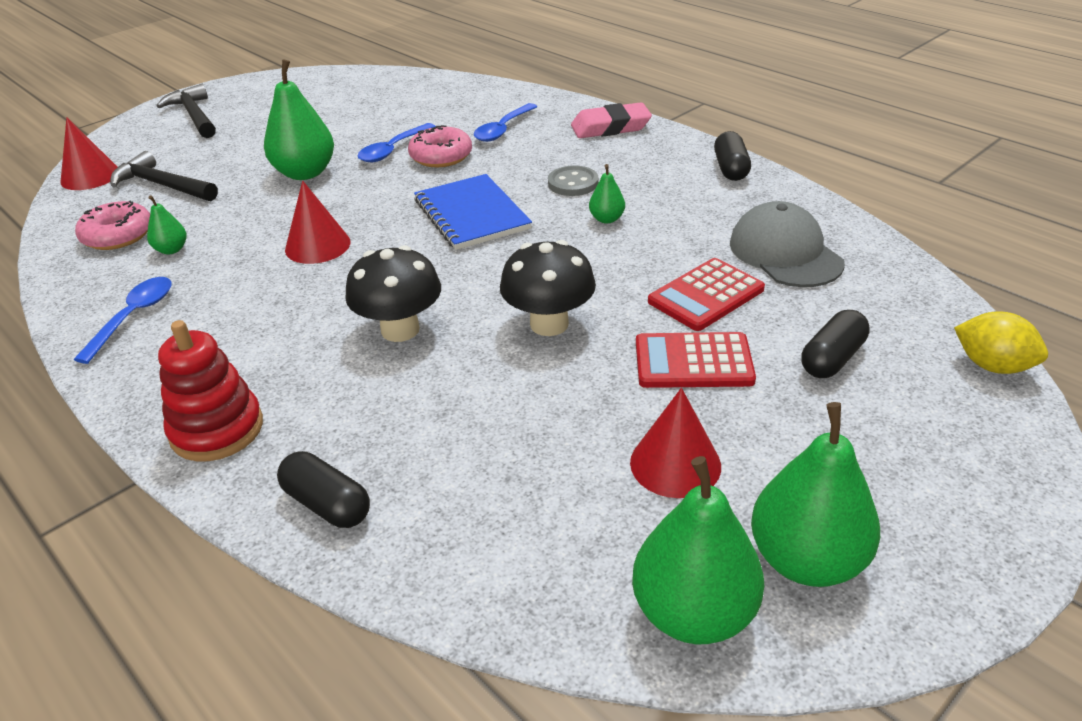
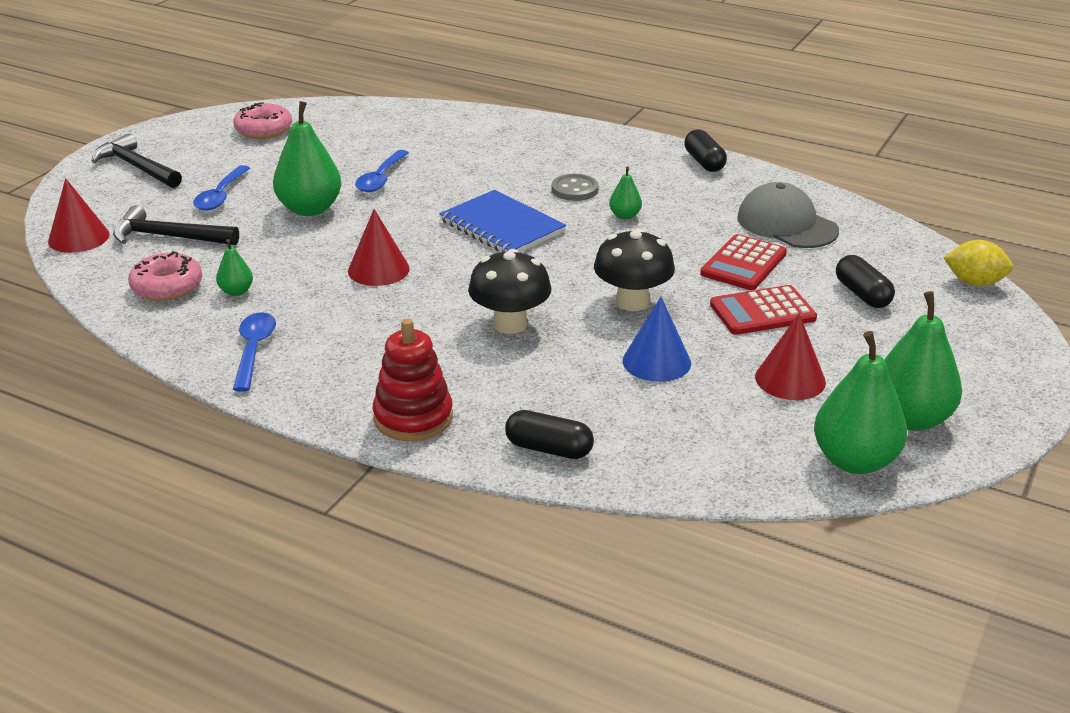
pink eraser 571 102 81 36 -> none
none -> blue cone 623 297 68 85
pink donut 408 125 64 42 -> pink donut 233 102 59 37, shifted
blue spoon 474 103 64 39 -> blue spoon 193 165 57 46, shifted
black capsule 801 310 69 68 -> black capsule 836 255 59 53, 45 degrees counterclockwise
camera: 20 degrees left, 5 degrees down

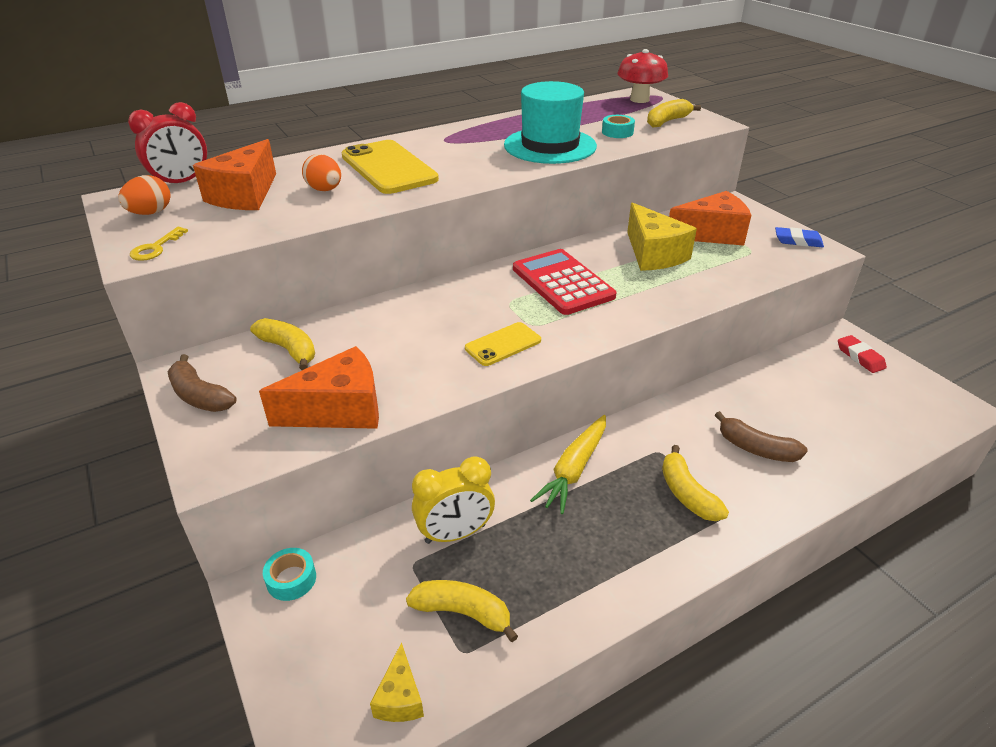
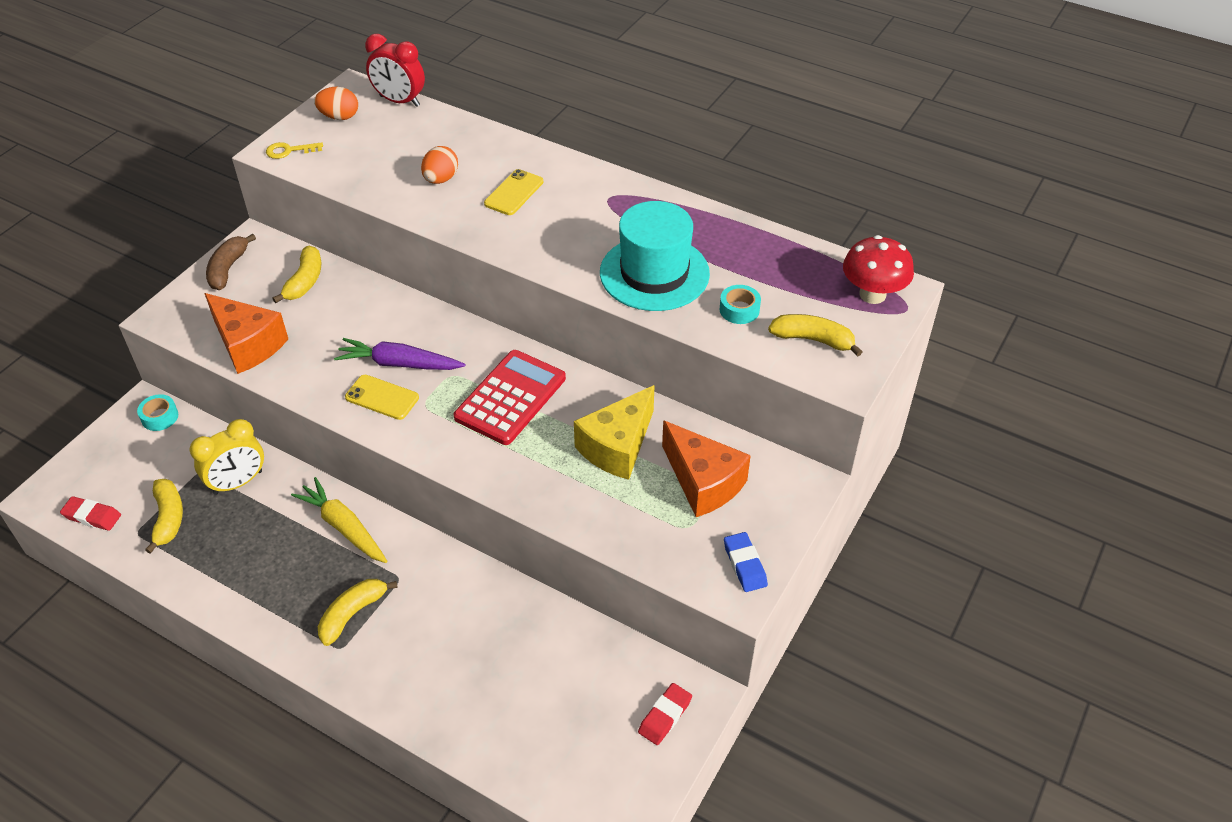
orange cheese 193 139 83 71 -> none
brown banana 715 411 93 51 -> none
none -> purple carrot 334 338 131 32
yellow cheese 370 642 54 80 -> red eraser 60 496 61 35
yellow clock 412 456 83 88 -> yellow clock 190 419 74 76, 75 degrees counterclockwise
yellow carrot 530 415 76 99 -> yellow carrot 291 477 96 86, 45 degrees clockwise
yellow phone 342 140 97 54 -> yellow phone 484 169 59 46, x0.54
camera: 60 degrees right, 10 degrees up

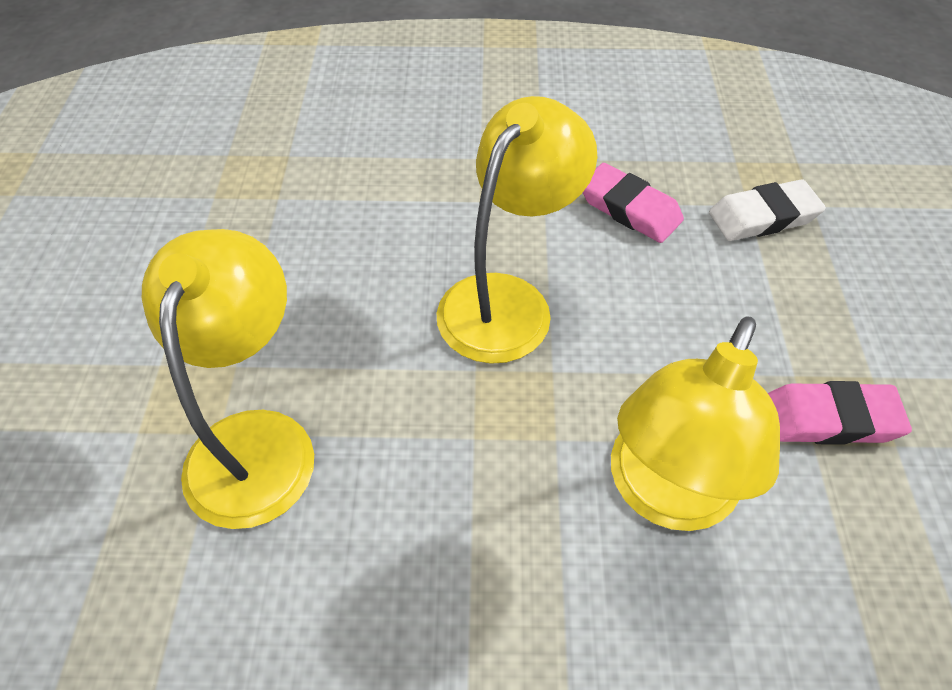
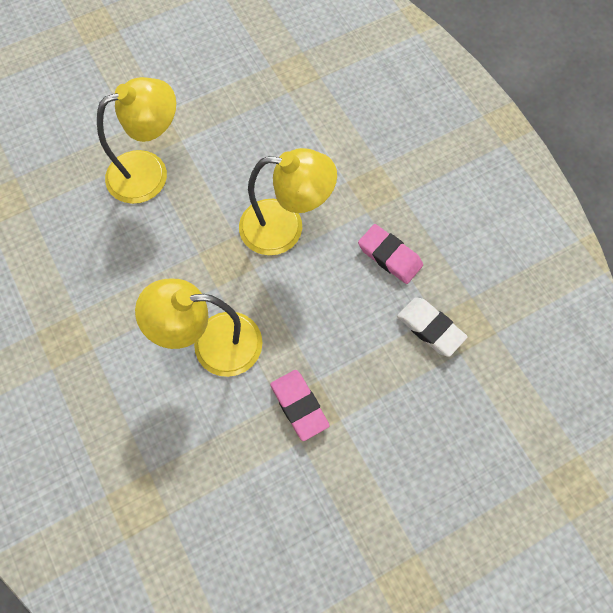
pink eraser 583 163 101 80 -> pink eraser 358 224 65 60, 60 degrees counterclockwise
camera: 60 degrees right, 15 degrees up

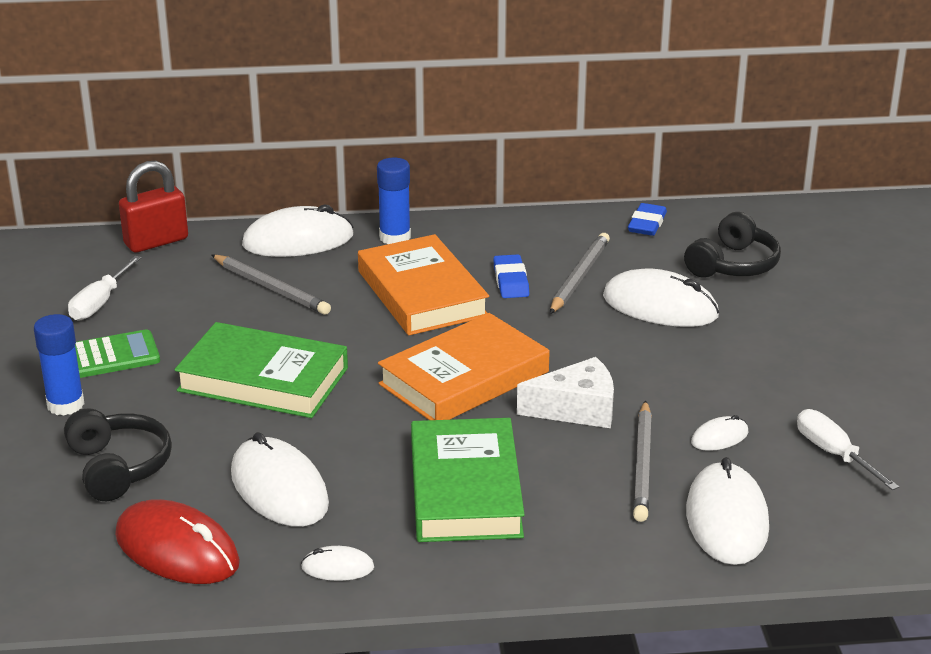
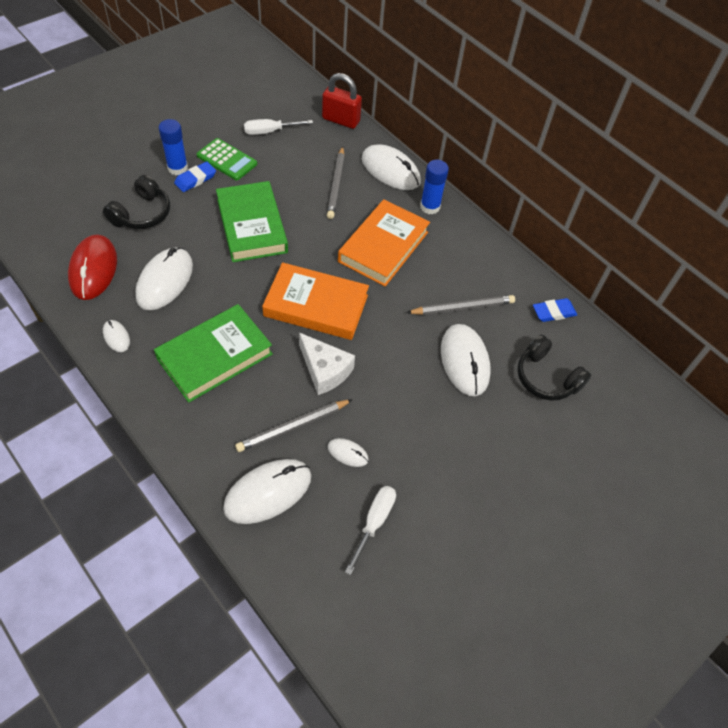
blue eraser 493 254 36 44 -> blue eraser 174 161 42 31, shifted
black headphones 684 212 97 66 -> black headphones 517 334 74 67, 45 degrees clockwise
camera: 50 degrees right, 25 degrees up

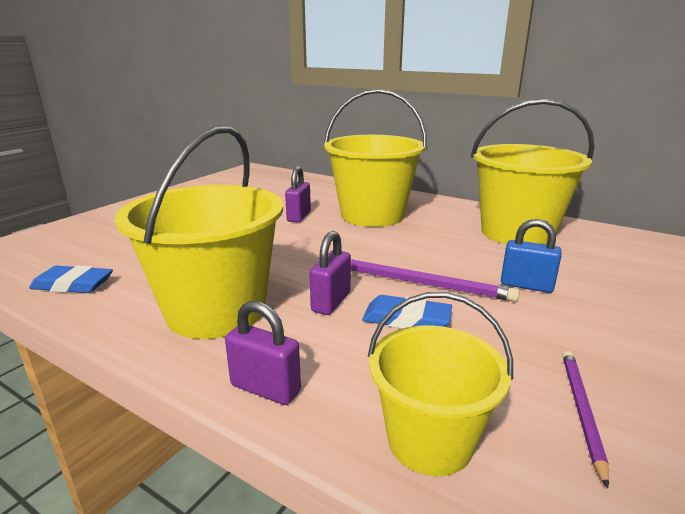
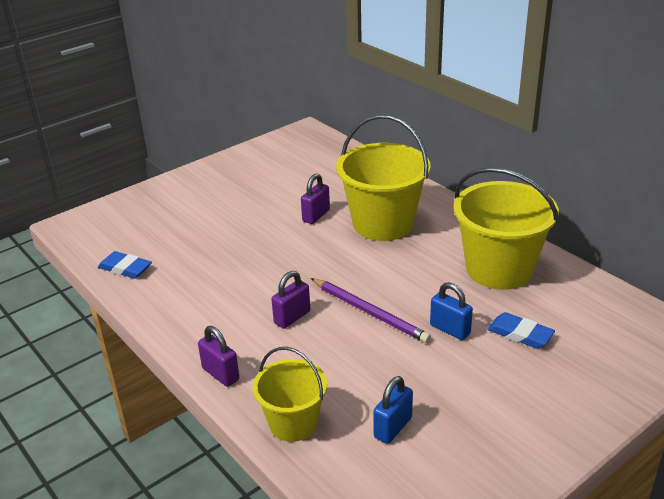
yellow bucket 115 125 168 214 -> none
blue eraser 362 295 90 34 -> blue eraser 487 312 68 36, shifted
purple pencil 563 351 46 137 -> blue padlock 373 376 40 68
camera: 20 degrees right, 10 degrees up

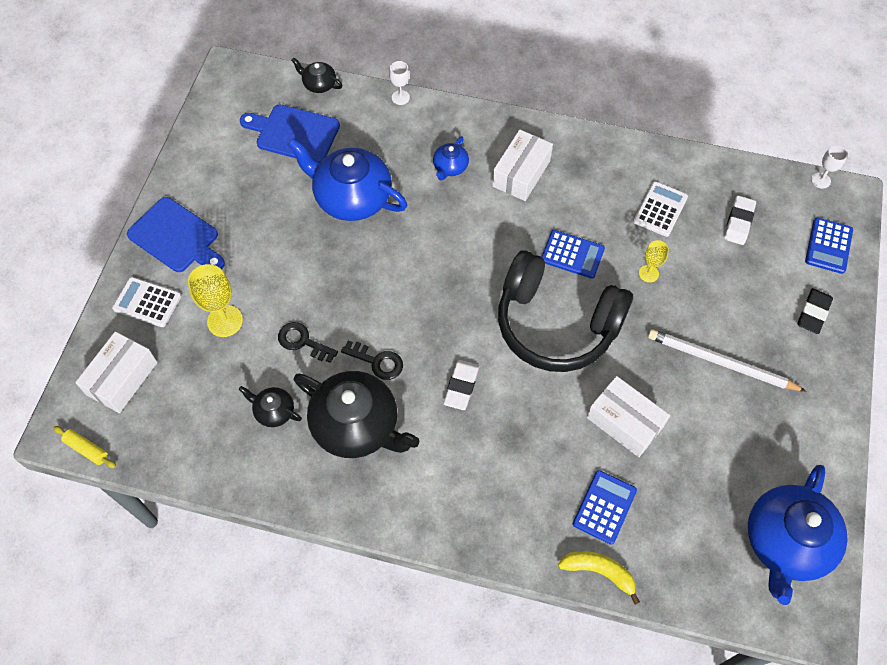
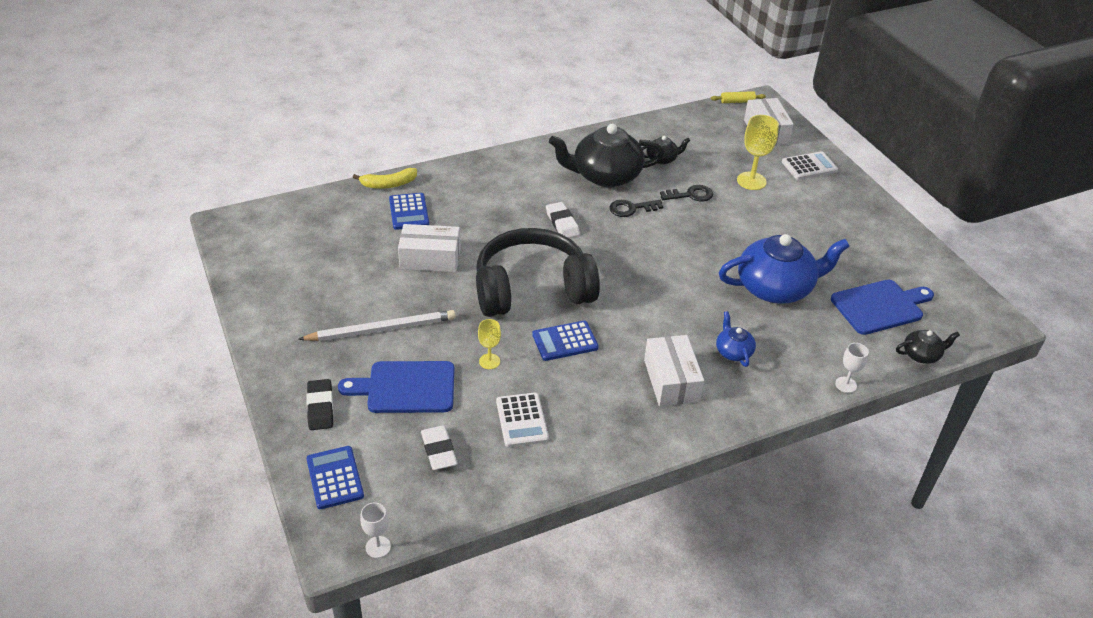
blue teapot 748 465 100 140 -> none
blue cutting board 127 197 98 75 -> blue cutting board 338 361 116 52, shifted
camera: 140 degrees right, 20 degrees down

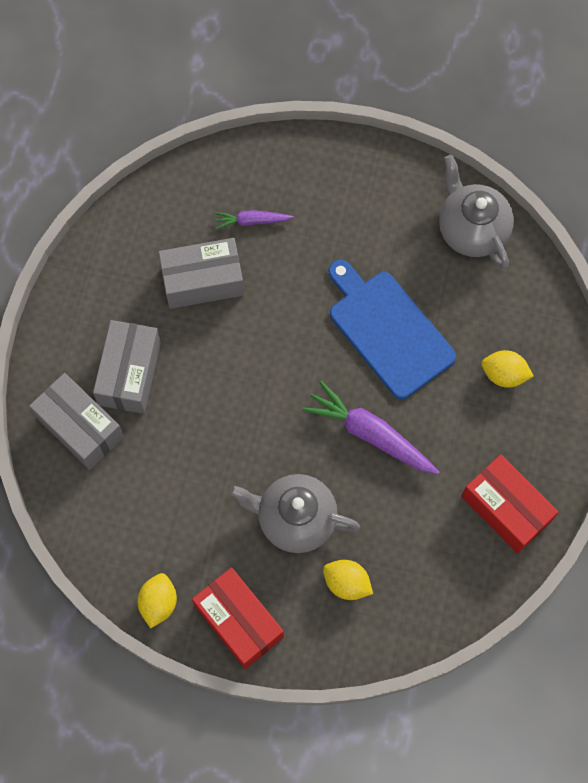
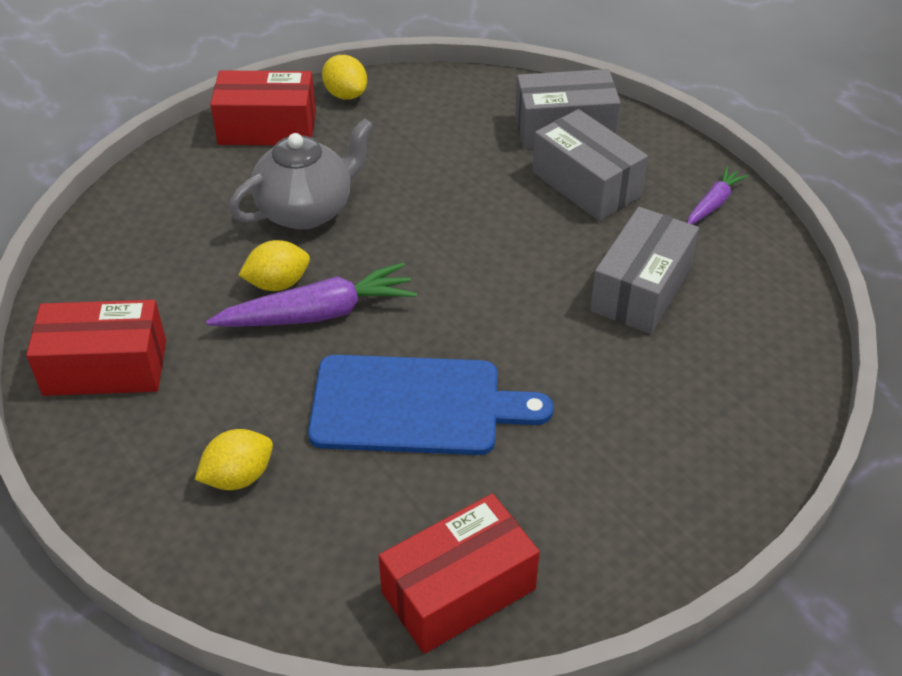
purple carrot 215 210 79 19 -> purple carrot 687 166 61 58, shifted
yellow lemon 323 560 50 40 -> yellow lemon 239 240 71 51, shifted
grey teapot 439 155 75 115 -> red box 379 493 161 161
camera: 130 degrees right, 25 degrees down

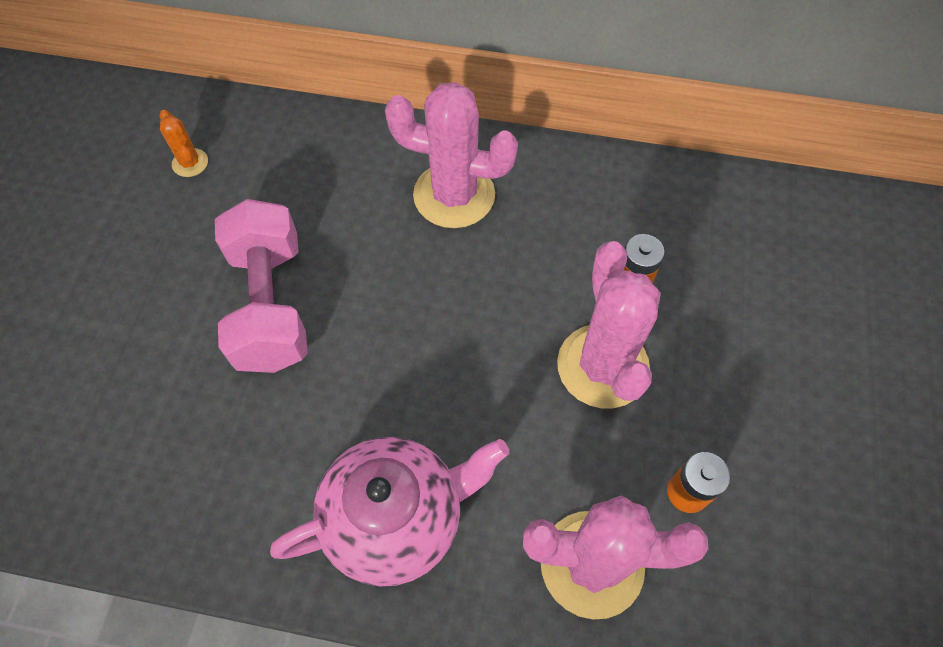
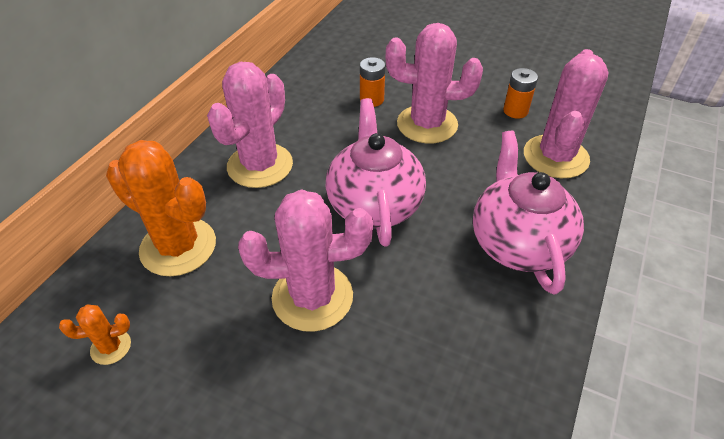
none -> orange cactus 106 140 110 136
none -> pink teapot 325 98 101 149
pink dumbbell 215 199 93 174 -> pink cactus 238 189 135 143
camera: 75 degrees left, 15 degrees down

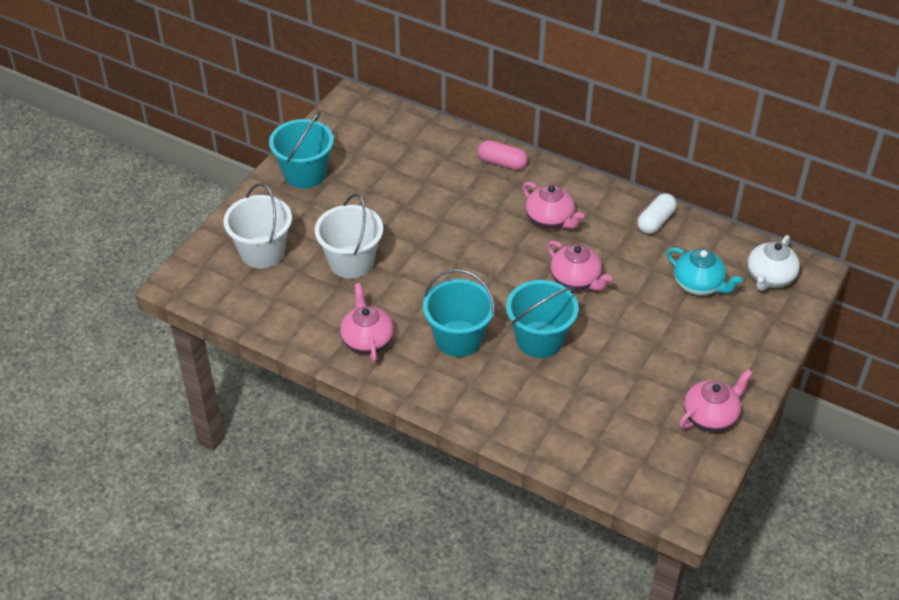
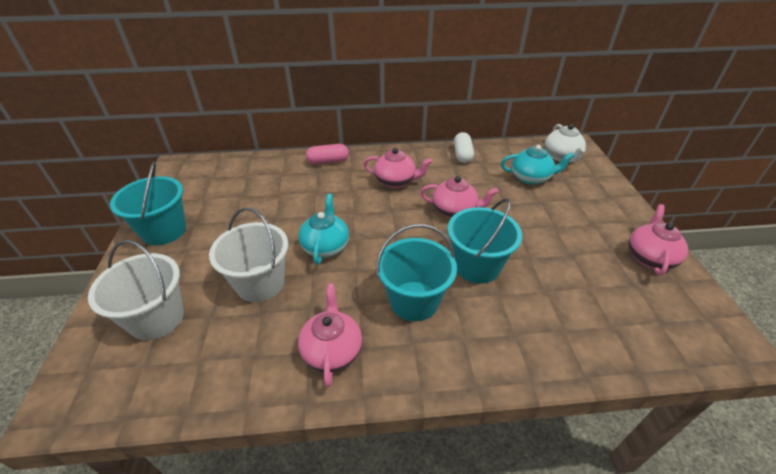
none -> turquoise teapot 298 194 51 71
pink teapot 340 283 54 79 -> pink teapot 298 283 64 104, 45 degrees clockwise
camera: 35 degrees left, 5 degrees down

